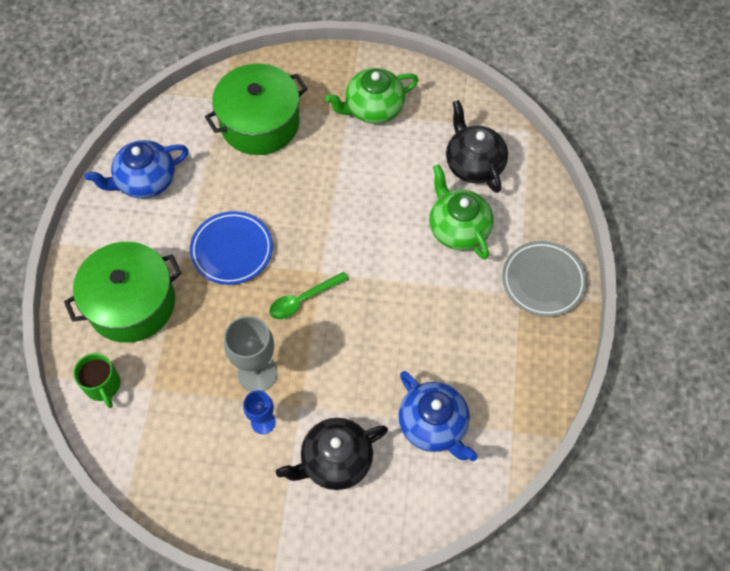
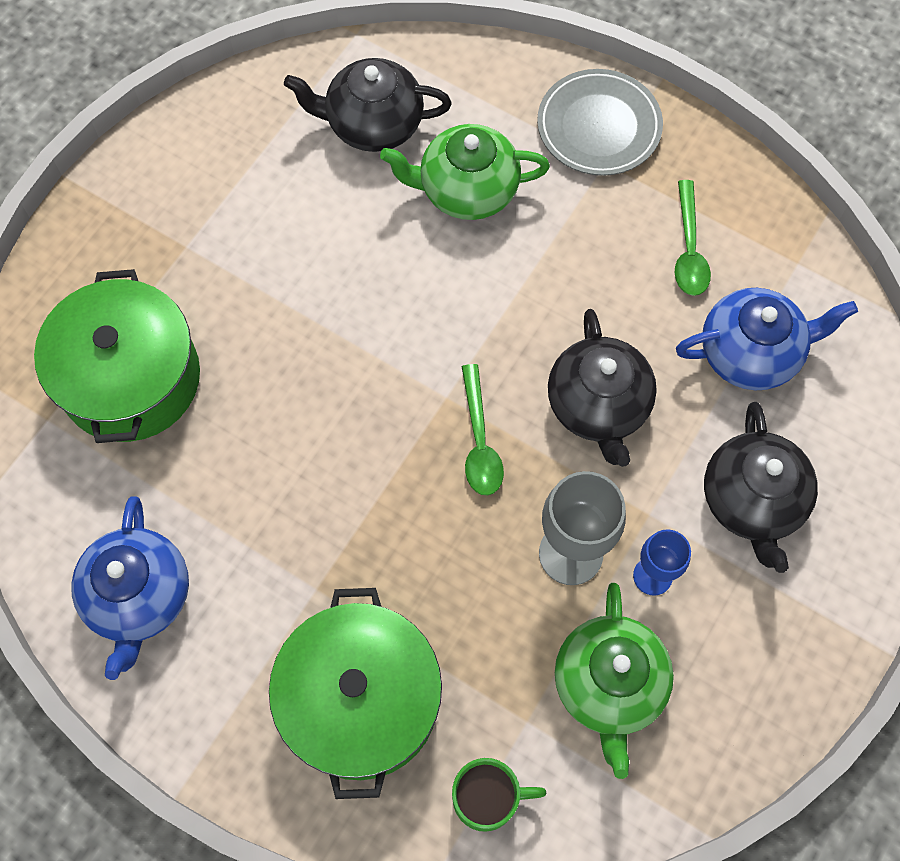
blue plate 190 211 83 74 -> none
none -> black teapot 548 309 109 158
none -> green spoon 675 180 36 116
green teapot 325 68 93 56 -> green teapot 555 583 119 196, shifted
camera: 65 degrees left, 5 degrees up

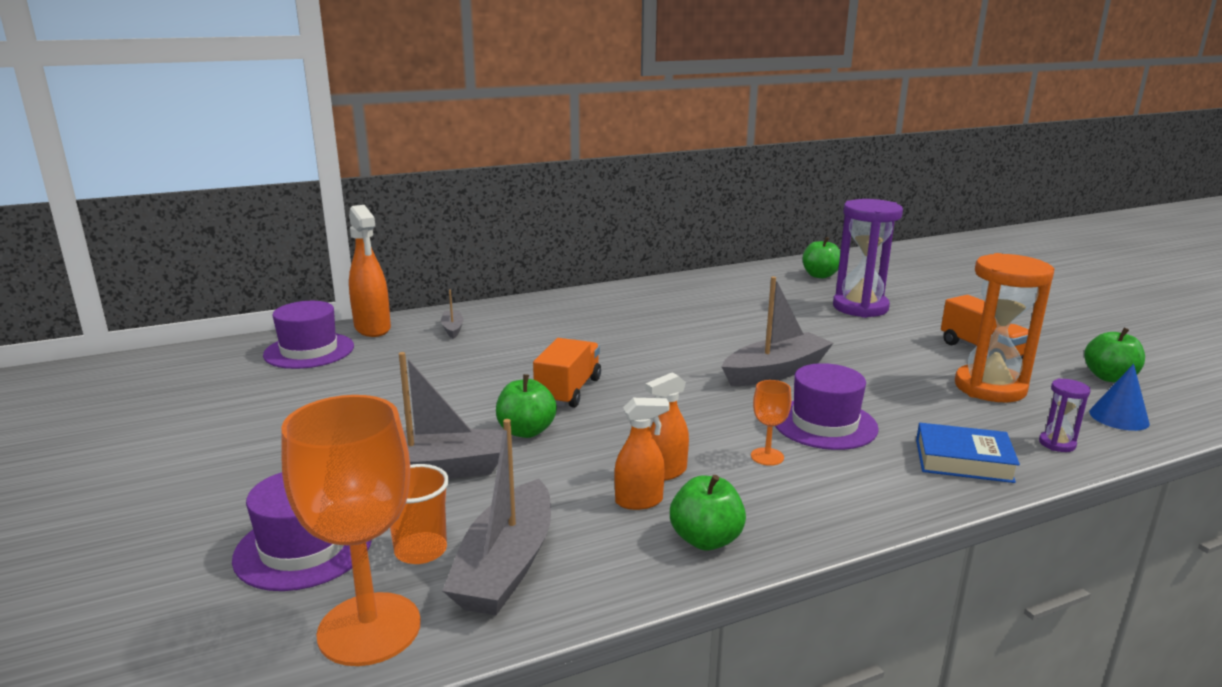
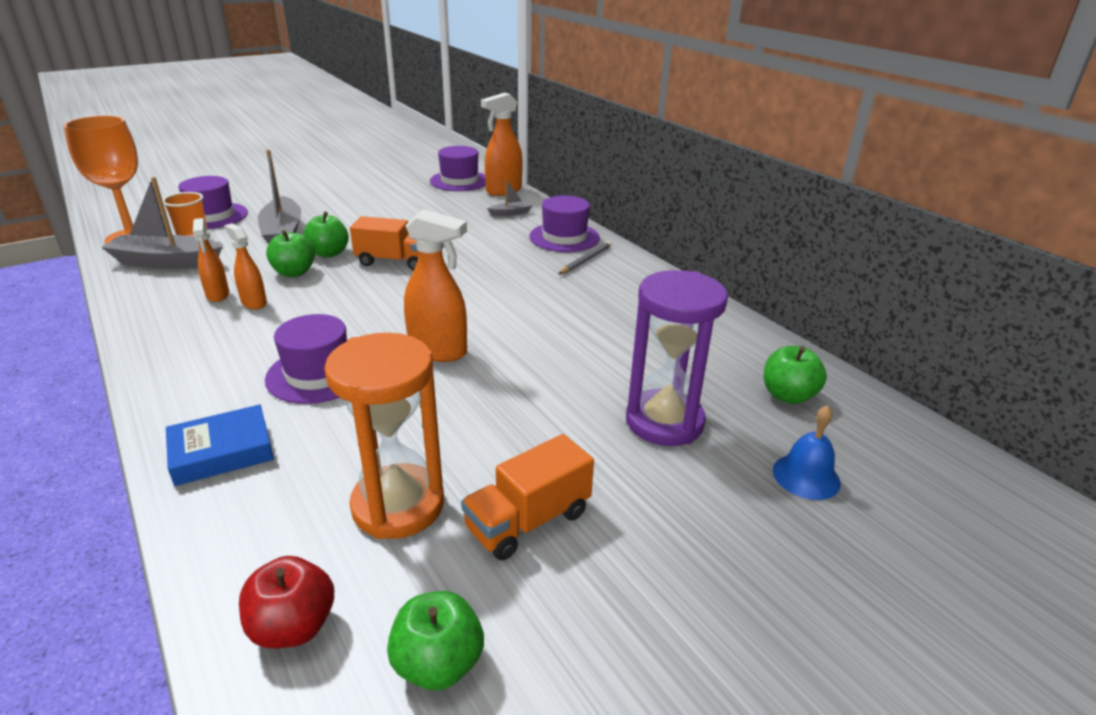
orange goblet 751 380 40 86 -> none
purple hourglass 1039 378 52 74 -> none
none -> purple hat 529 195 71 57
none -> grey pencil 559 241 53 33
none -> blue bell 773 405 68 95
green apple 670 475 76 75 -> green apple 266 230 49 47, shifted
grey boat 722 277 111 109 -> orange spray bottle 404 209 63 153
blue cone 1089 364 61 67 -> red apple 239 556 95 92
blue book 916 423 104 60 -> blue book 166 405 108 81, 60 degrees clockwise
camera: 80 degrees right, 10 degrees up

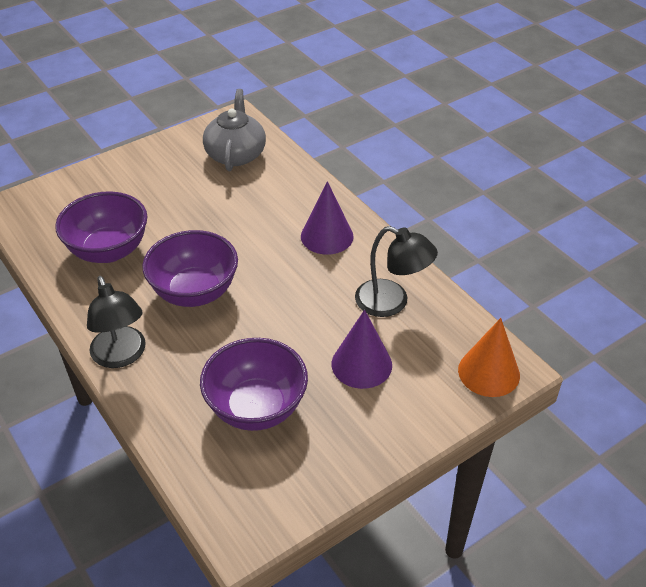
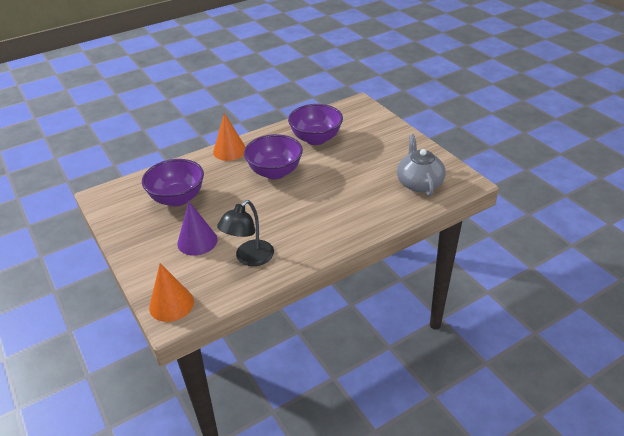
purple cone 301 182 53 73 -> none
black lamp 87 276 59 92 -> orange cone 213 113 33 48
grey teapot 203 89 63 82 -> grey teapot 397 134 49 62, 105 degrees counterclockwise
camera: 95 degrees right, 5 degrees down

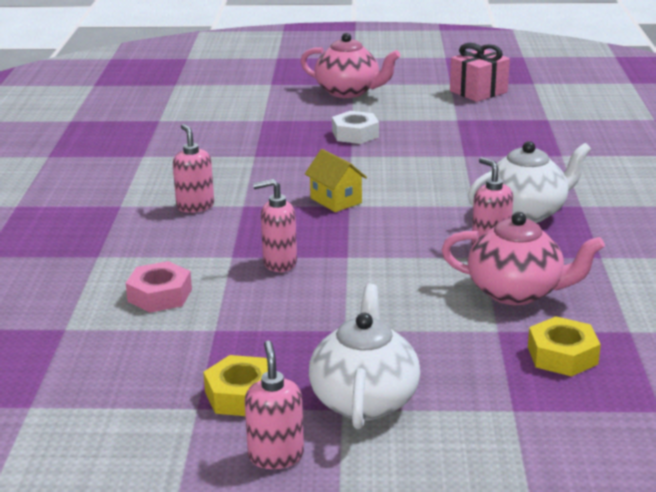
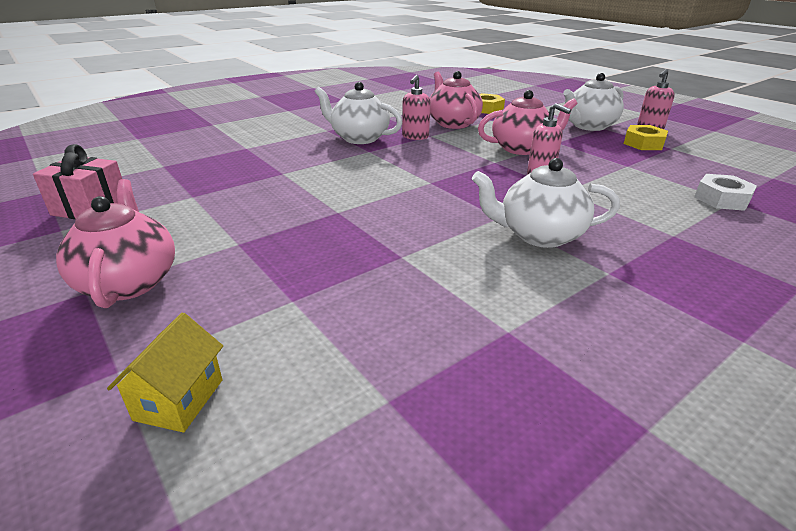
pink nut 126 261 66 52 -> none
none -> pink teapot 478 90 100 65
yellow house 305 149 62 63 -> yellow house 107 312 116 120, shifted
white nut 332 111 47 33 -> white nut 694 174 63 37, shifted
pink soap dispenser 173 124 41 89 -> white teapot 472 158 148 90
camera: 130 degrees left, 5 degrees up

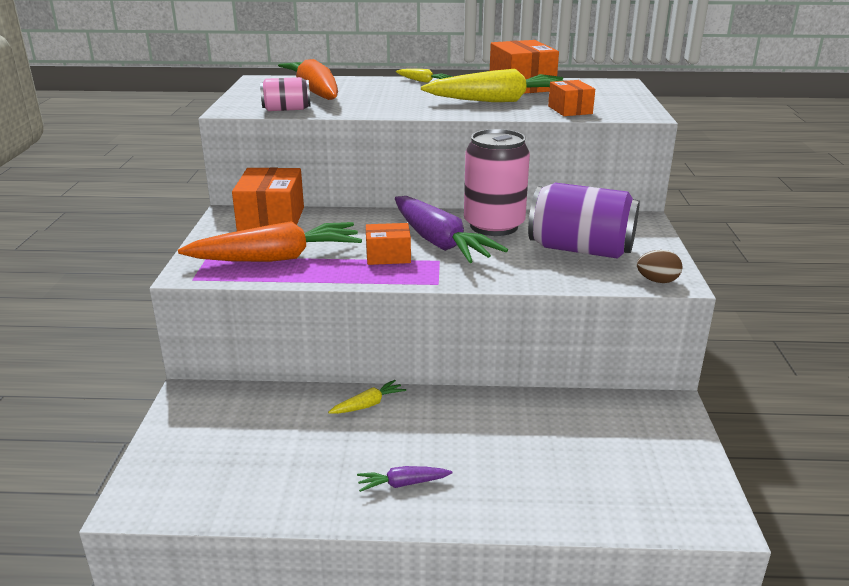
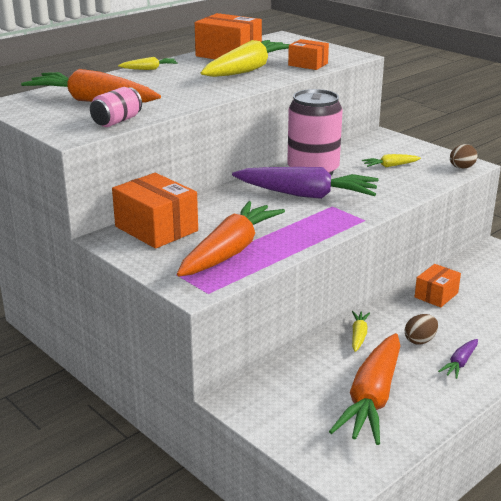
none -> orange carrot 329 333 71 112
none -> brown egg 405 314 33 31
orange box 366 223 45 42 -> orange box 415 264 46 44, shifted
purple can 528 183 112 76 -> yellow carrot 362 154 59 14
camera: 45 degrees left, 0 degrees up

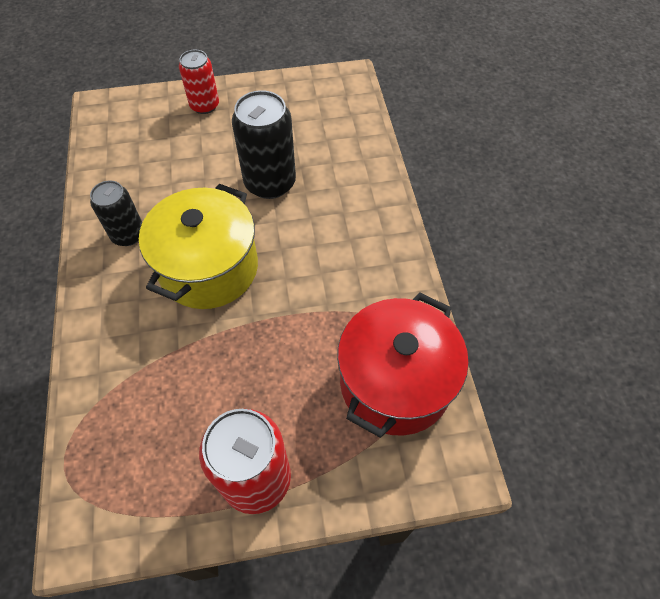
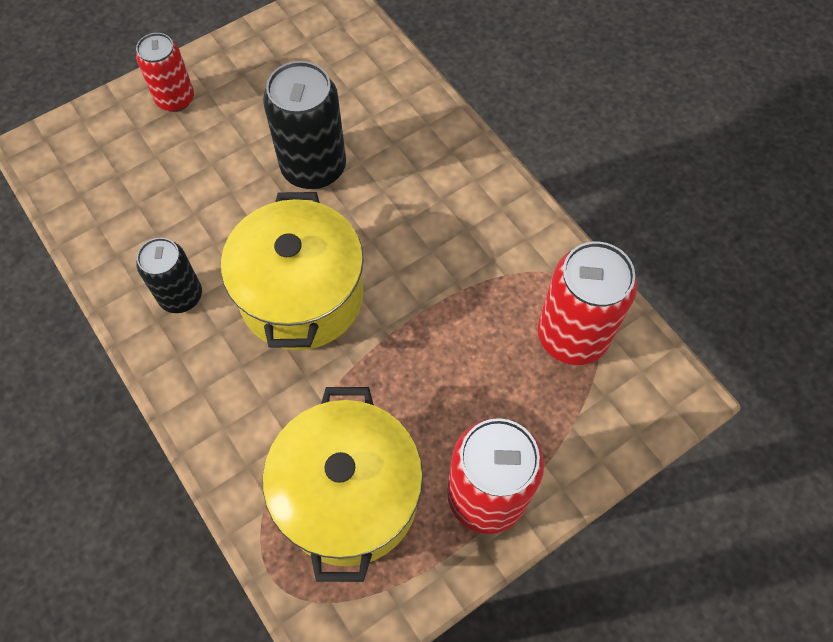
none -> yellow pot 263 387 160 195
red pot 337 292 132 146 -> red can 538 242 99 123
camera: 25 degrees left, 5 degrees up

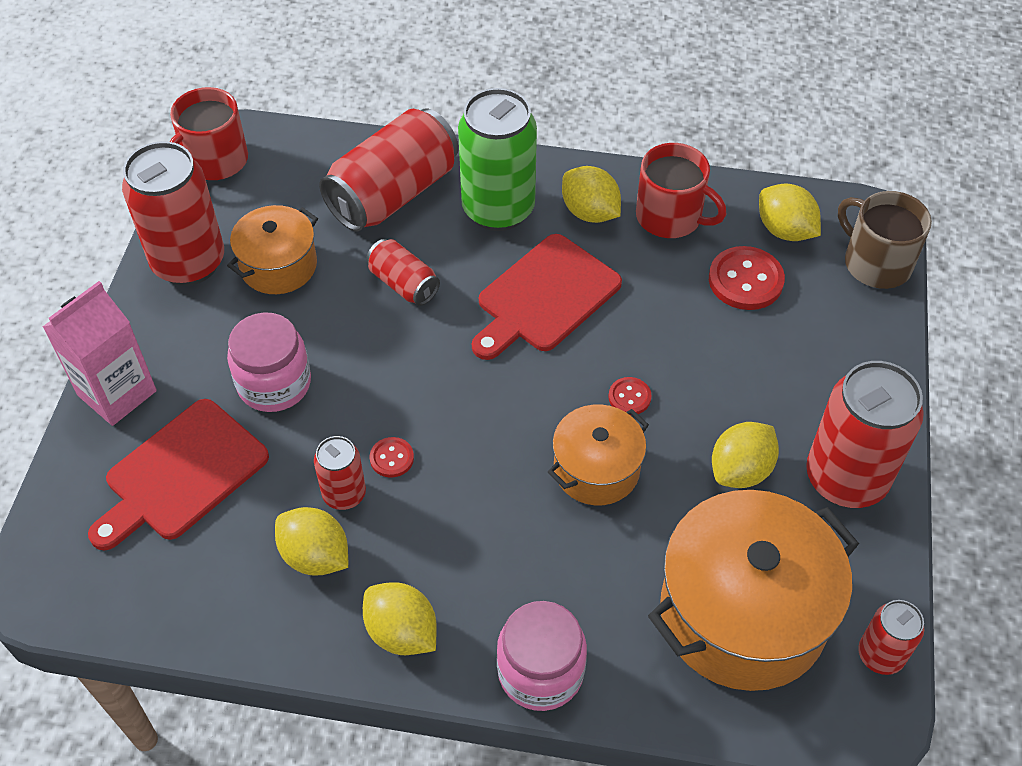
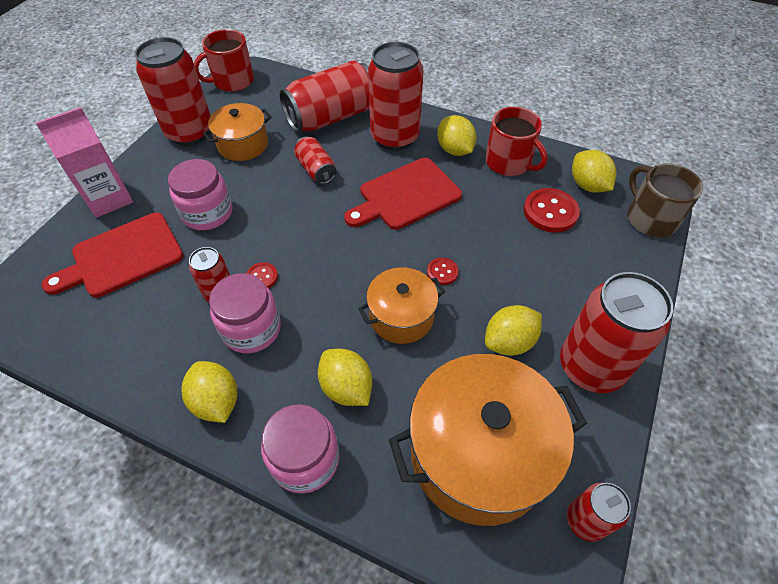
none -> pink jar 209 273 72 80
yellow lemon 275 507 73 69 -> yellow lemon 318 349 54 57, shifted
green can 458 88 79 143 -> red can 368 42 56 109
camera: 15 degrees right, 0 degrees up

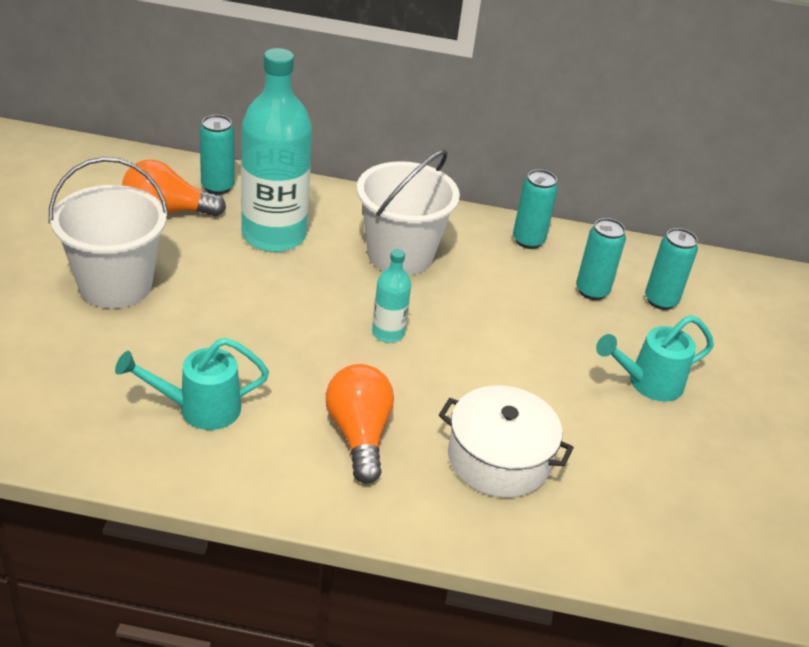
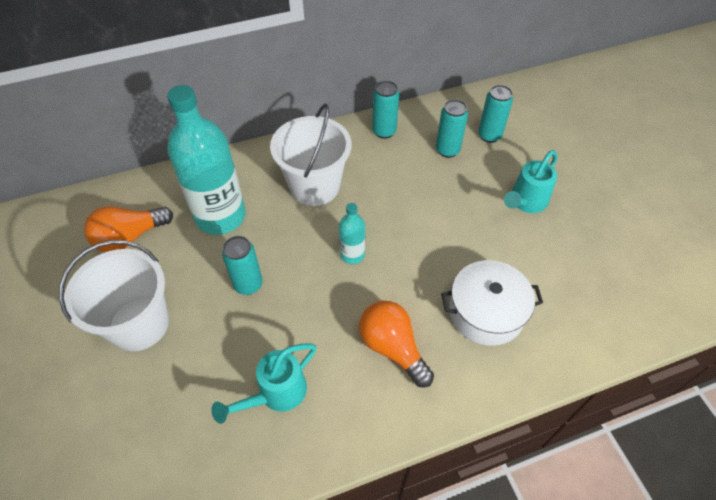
turquoise can 200 115 34 80 -> turquoise can 222 236 41 59, shifted
camera: 25 degrees left, 15 degrees up

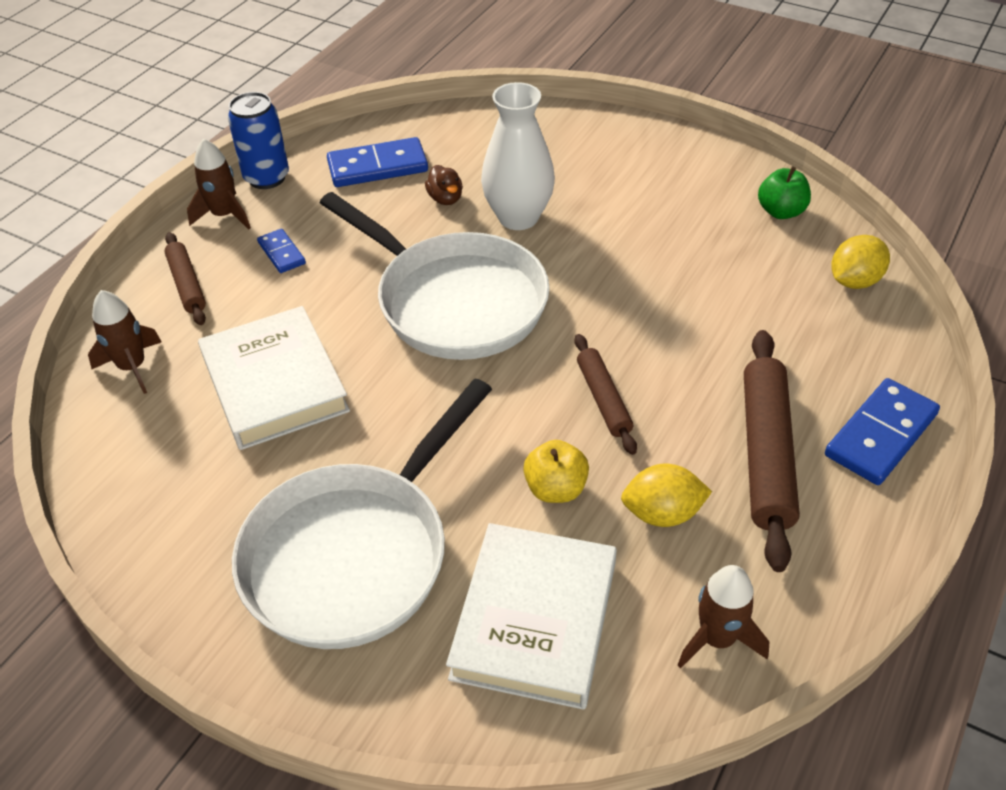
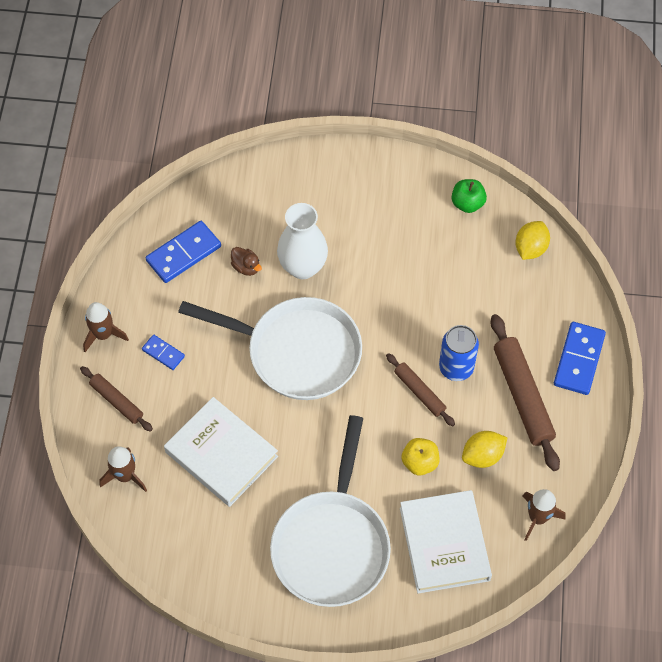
blue can 228 92 61 97 -> blue can 439 325 40 56, shifted
camera: 25 degrees left, 15 degrees up

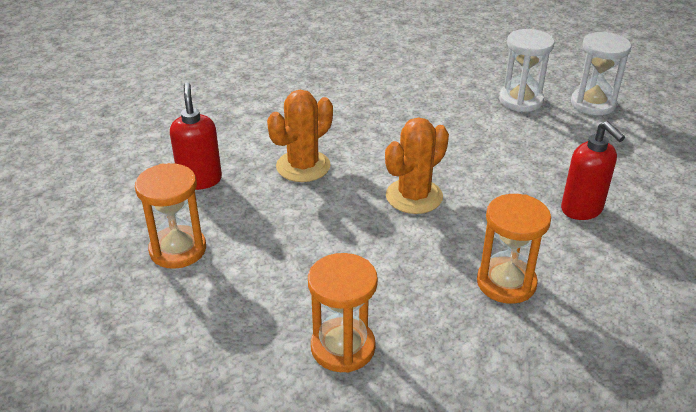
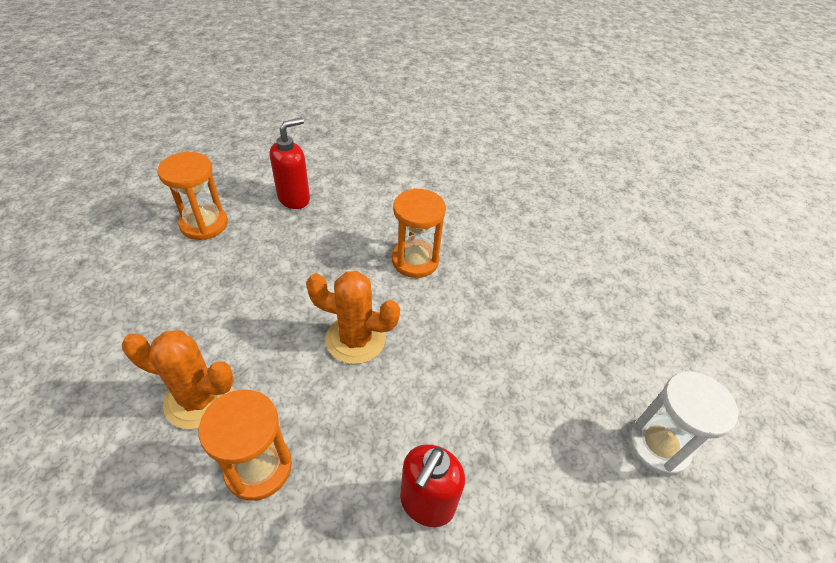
white hourglass 499 29 55 83 -> none
orange cactus 267 90 66 92 -> orange cactus 122 330 112 99, shifted
orange hourglass 308 253 70 120 -> orange hourglass 392 188 54 90, shifted
camera: 55 degrees right, 10 degrees up

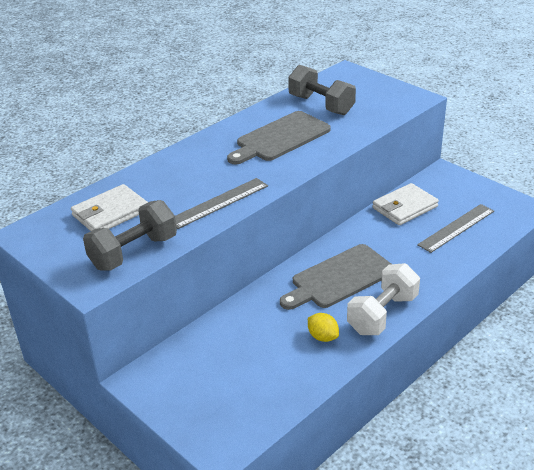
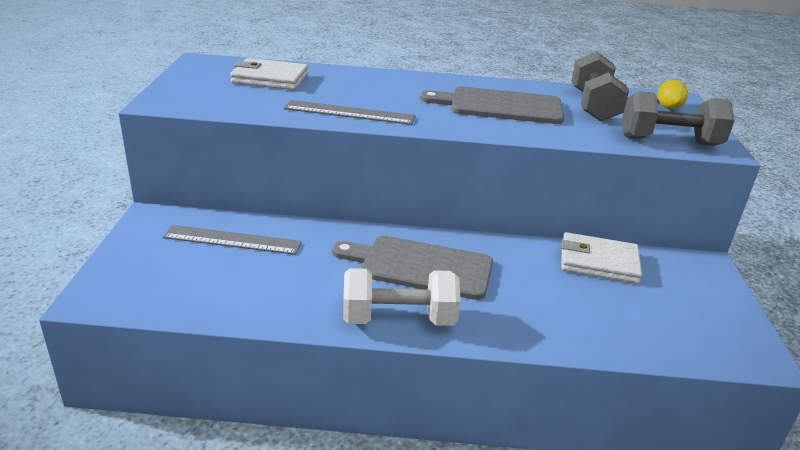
grey dumbbell 83 200 94 70 -> grey dumbbell 622 91 113 55, shifted
yellow lemon 308 313 31 29 -> yellow lemon 658 80 30 29, shifted
grey ruler 417 204 77 49 -> grey ruler 163 225 139 30, shifted
camera: 45 degrees right, 5 degrees down

